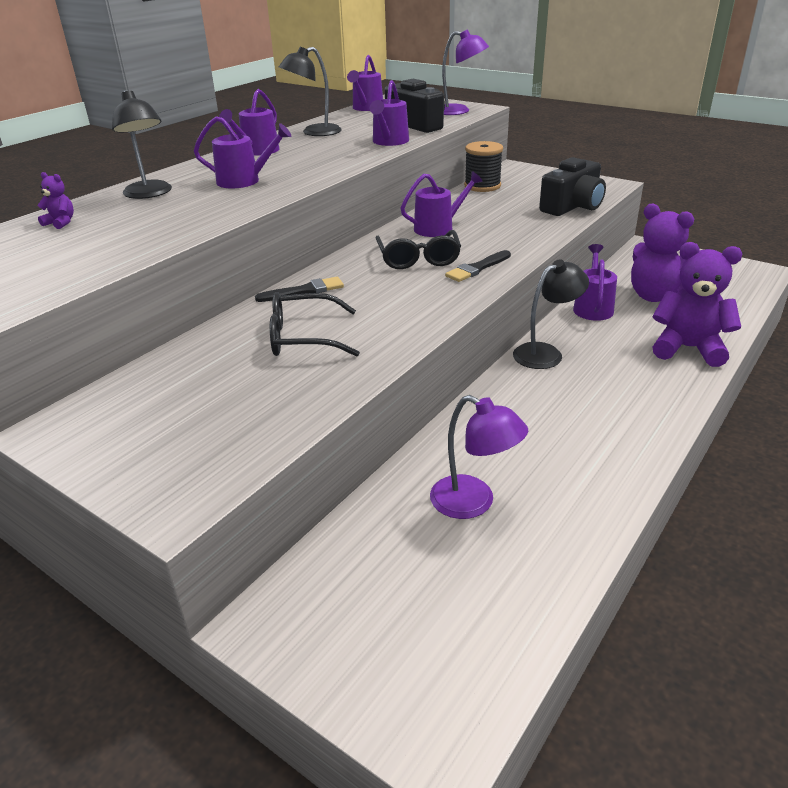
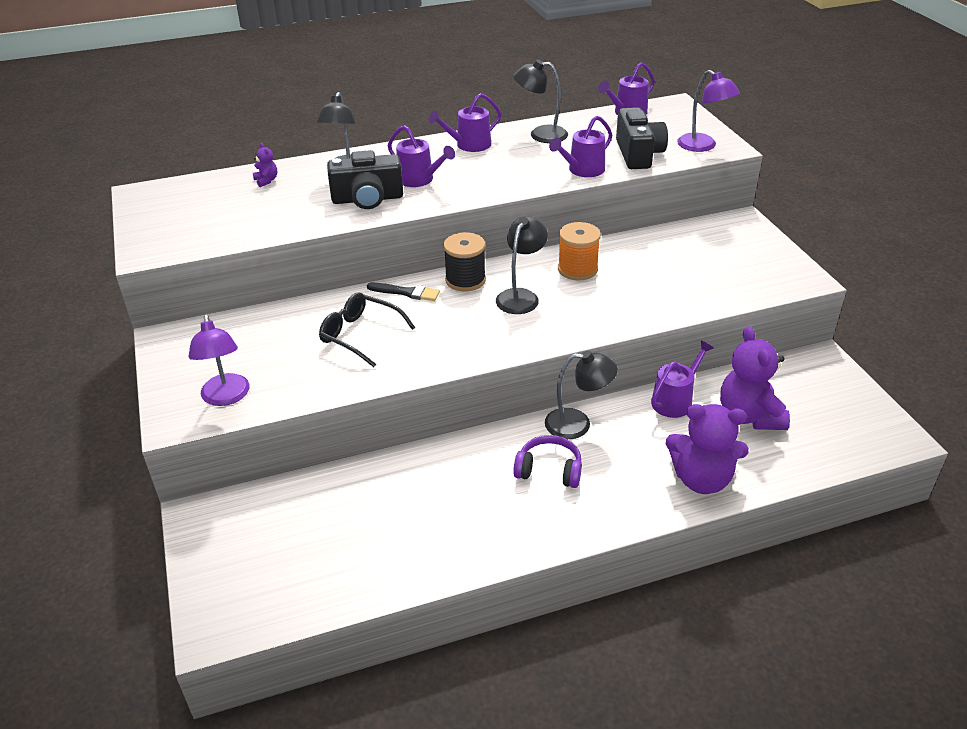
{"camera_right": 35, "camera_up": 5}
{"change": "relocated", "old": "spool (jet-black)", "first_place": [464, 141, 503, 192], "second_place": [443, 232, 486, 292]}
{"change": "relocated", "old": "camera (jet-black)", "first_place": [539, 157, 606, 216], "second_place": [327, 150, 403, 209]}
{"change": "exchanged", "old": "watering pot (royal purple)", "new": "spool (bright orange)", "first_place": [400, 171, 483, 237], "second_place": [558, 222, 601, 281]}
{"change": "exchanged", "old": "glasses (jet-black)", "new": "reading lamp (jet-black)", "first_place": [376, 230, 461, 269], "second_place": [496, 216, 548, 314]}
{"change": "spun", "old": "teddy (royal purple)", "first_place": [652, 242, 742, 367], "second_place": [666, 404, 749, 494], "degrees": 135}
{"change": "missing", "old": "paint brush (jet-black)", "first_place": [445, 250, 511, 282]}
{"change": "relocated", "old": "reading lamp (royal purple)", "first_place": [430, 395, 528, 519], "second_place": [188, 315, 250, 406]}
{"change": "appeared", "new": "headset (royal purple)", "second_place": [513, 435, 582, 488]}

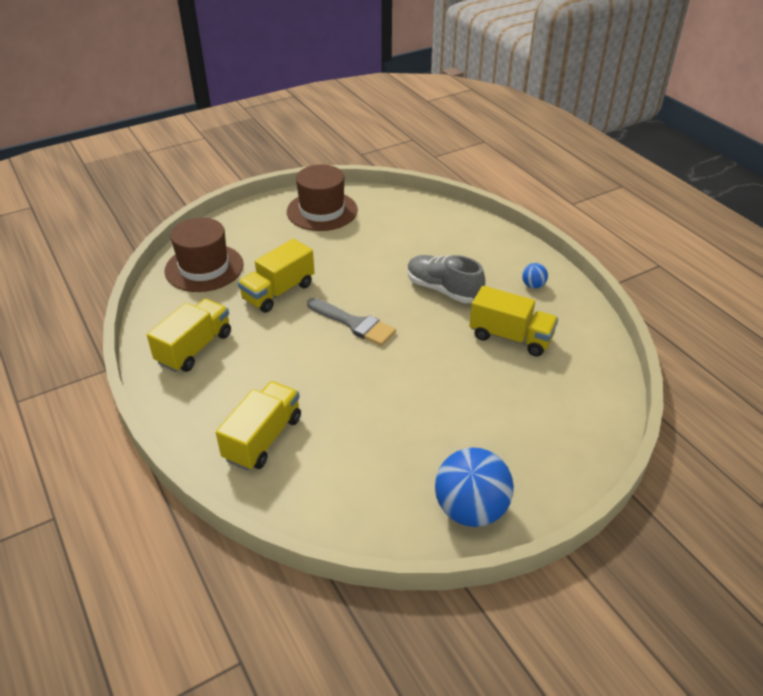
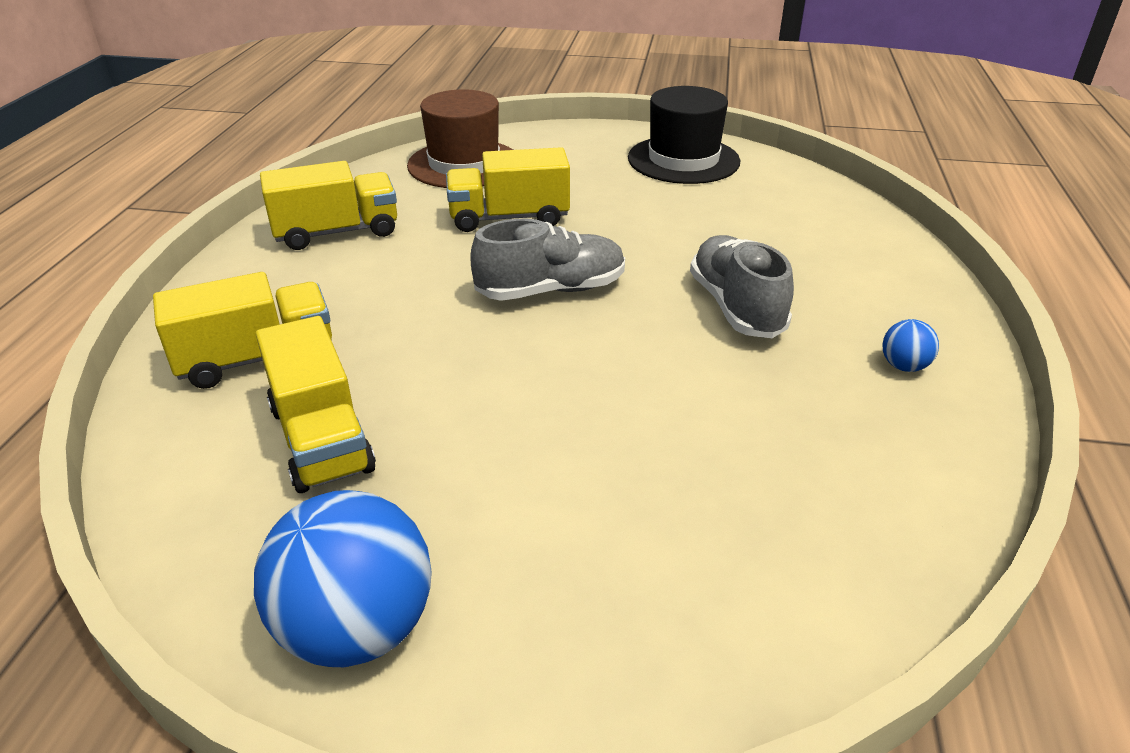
{"camera_right": 40, "camera_up": -5}
{"change": "colour", "old": "top hat (russet)", "new": "top hat (jet-black)", "first_place": [287, 165, 358, 231], "second_place": [628, 86, 740, 184]}
{"change": "relocated", "old": "truck (golden)", "first_place": [469, 286, 558, 357], "second_place": [256, 316, 376, 493]}
{"change": "exchanged", "old": "paint brush (gray)", "new": "lace-up shoe (gray)", "first_place": [307, 298, 396, 346], "second_place": [471, 219, 625, 301]}

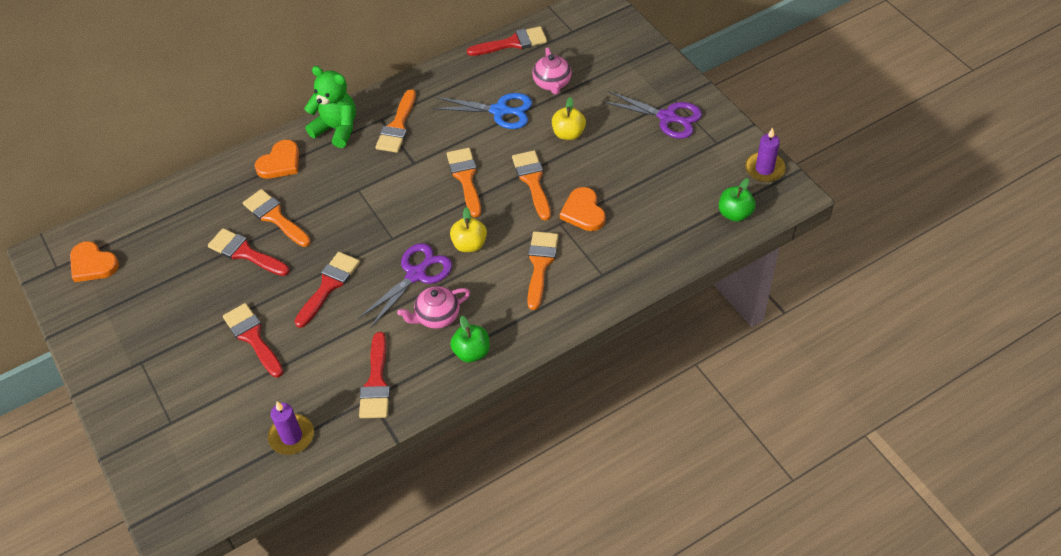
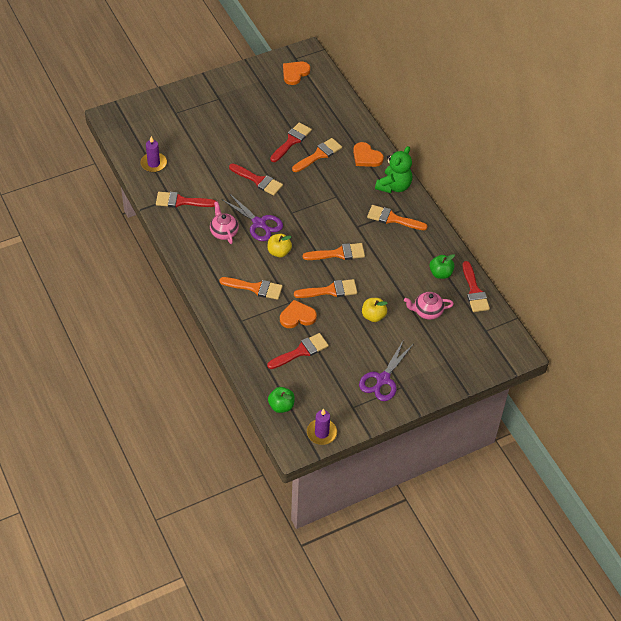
{"camera_right": 90, "camera_up": 0}
{"change": "missing", "old": "scissors (cobalt)", "first_place": [432, 93, 532, 129]}
{"change": "relocated", "old": "paint brush (red)", "first_place": [223, 303, 283, 377], "second_place": [267, 333, 329, 369]}
{"change": "relocated", "old": "toy apple (leaf-green)", "first_place": [450, 316, 490, 362], "second_place": [429, 254, 455, 279]}

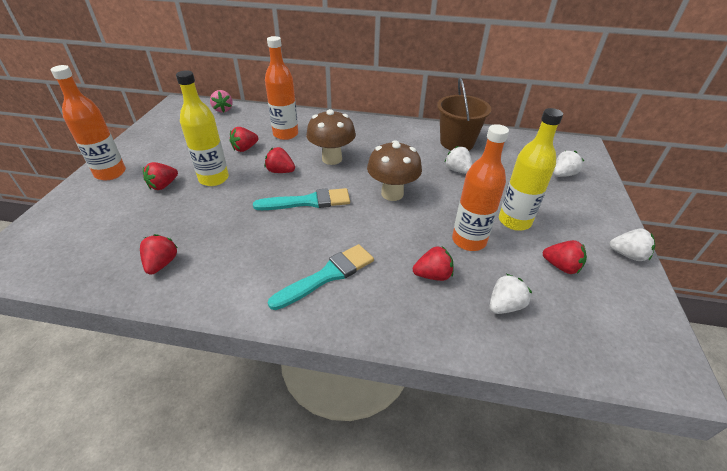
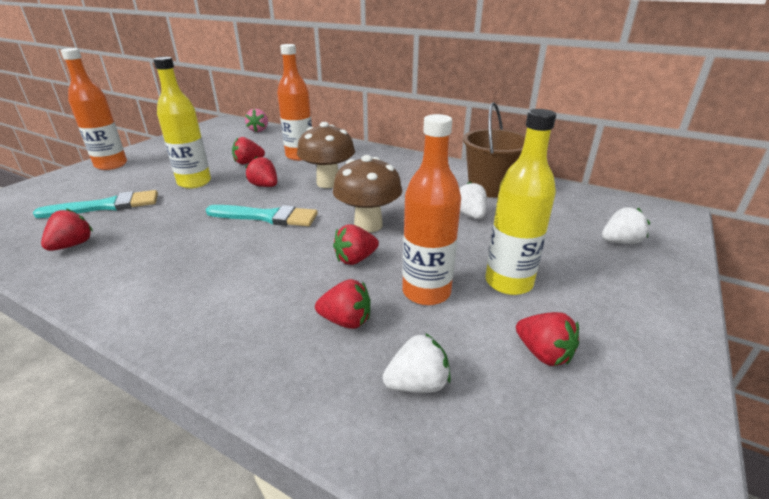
{"camera_right": 20, "camera_up": -10}
{"change": "relocated", "old": "toy strawberry (red)", "first_place": [143, 162, 178, 190], "second_place": [333, 224, 379, 265]}
{"change": "missing", "old": "toy strawberry (white)", "first_place": [610, 229, 655, 261]}
{"change": "relocated", "old": "paint brush (turquoise)", "first_place": [268, 244, 374, 310], "second_place": [33, 190, 158, 218]}

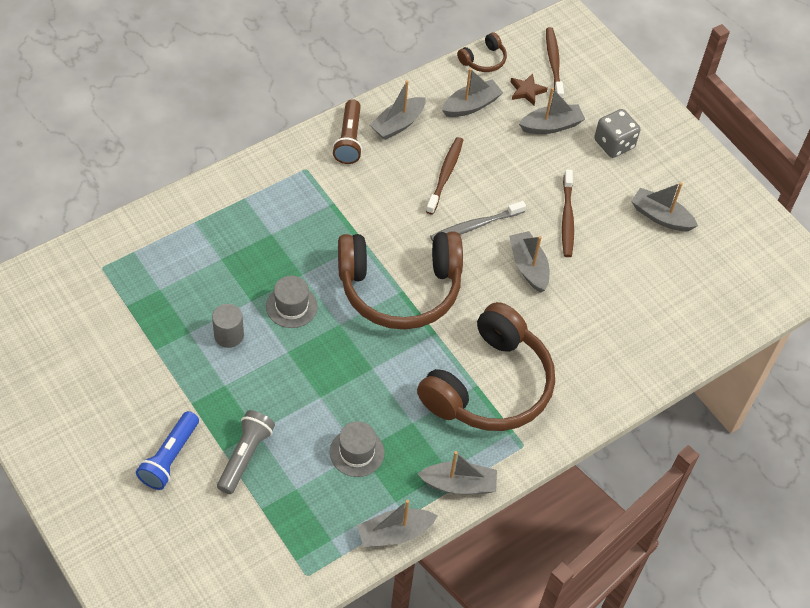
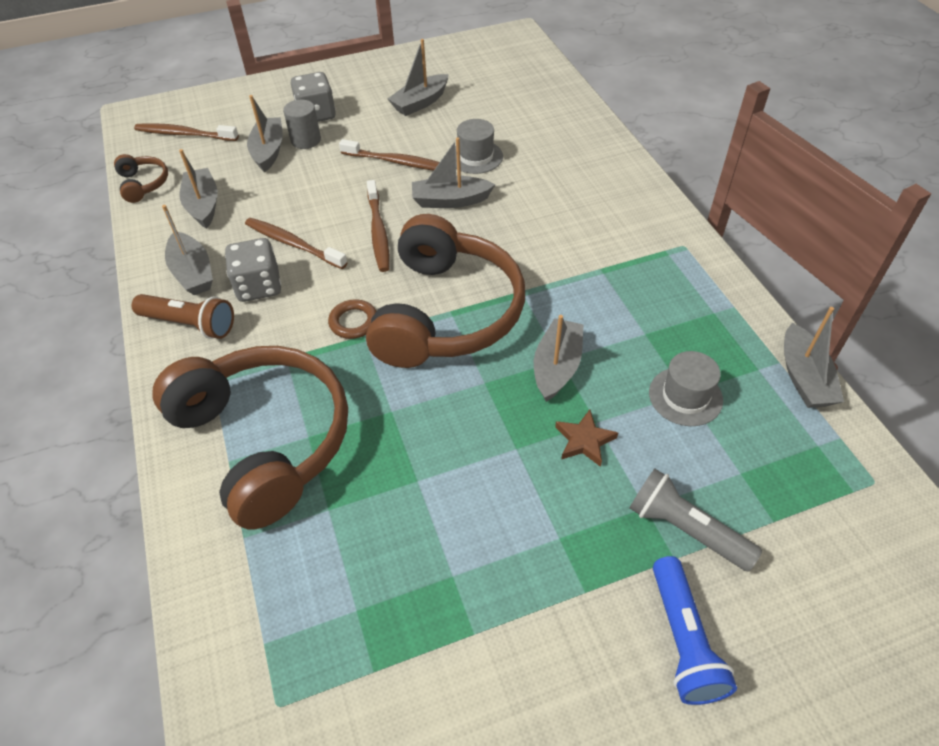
{"camera_right": -70, "camera_up": -5}
{"change": "relocated", "old": "star (russet)", "first_place": [511, 74, 548, 105], "second_place": [555, 409, 618, 467]}
{"change": "colour", "old": "dental brush (gray)", "new": "dental brush (russet)", "first_place": [430, 201, 526, 241], "second_place": [367, 180, 390, 272]}
{"change": "relocated", "old": "top hat (gray)", "first_place": [266, 276, 318, 328], "second_place": [455, 119, 503, 174]}
{"change": "relocated", "old": "headset (russet)", "first_place": [417, 302, 555, 431], "second_place": [152, 346, 348, 530]}
{"change": "relocated", "old": "solid cylinder (gray)", "first_place": [212, 304, 244, 348], "second_place": [283, 100, 321, 149]}
{"change": "spun", "old": "flashlight (cobalt)", "first_place": [136, 411, 199, 490], "second_place": [653, 556, 737, 705], "degrees": 45}
{"change": "relocated", "old": "sailboat (gray)", "first_place": [418, 451, 497, 494], "second_place": [534, 315, 584, 402]}
{"change": "appeared", "new": "dice (gray)", "second_place": [225, 238, 281, 302]}
{"change": "appeared", "new": "ring (russet)", "second_place": [328, 299, 376, 339]}

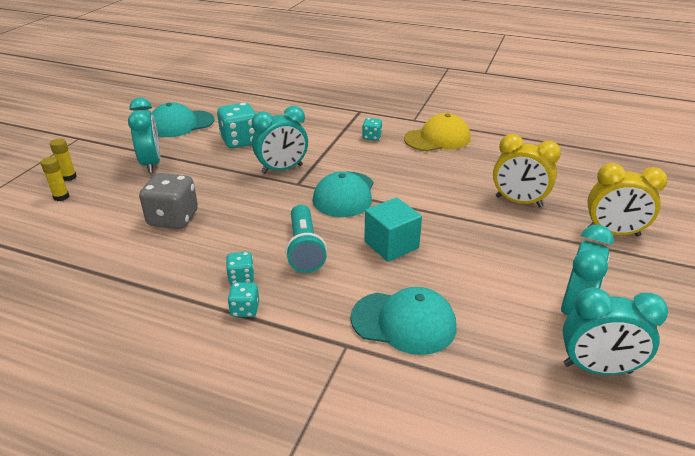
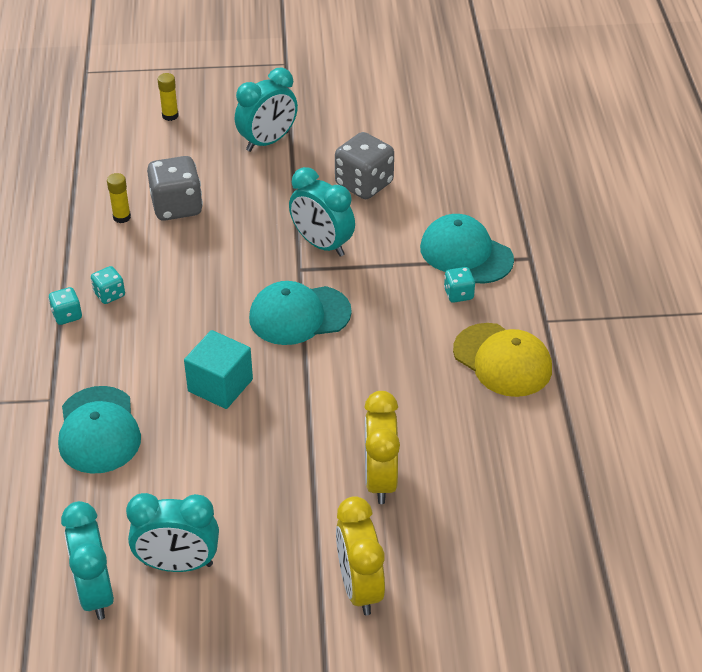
{"camera_right": 65, "camera_up": 10}
{"change": "relocated", "old": "baseball cap (turquoise)", "first_place": [152, 103, 215, 137], "second_place": [420, 214, 514, 283]}
{"change": "colour", "old": "dice (turquoise)", "new": "dice (gray)", "first_place": [217, 103, 256, 148], "second_place": [335, 132, 394, 199]}
{"change": "relocated", "old": "stick of glue (golden)", "first_place": [50, 138, 77, 181], "second_place": [107, 173, 131, 223]}
{"change": "missing", "old": "flashlight (turquoise)", "first_place": [285, 205, 327, 273]}

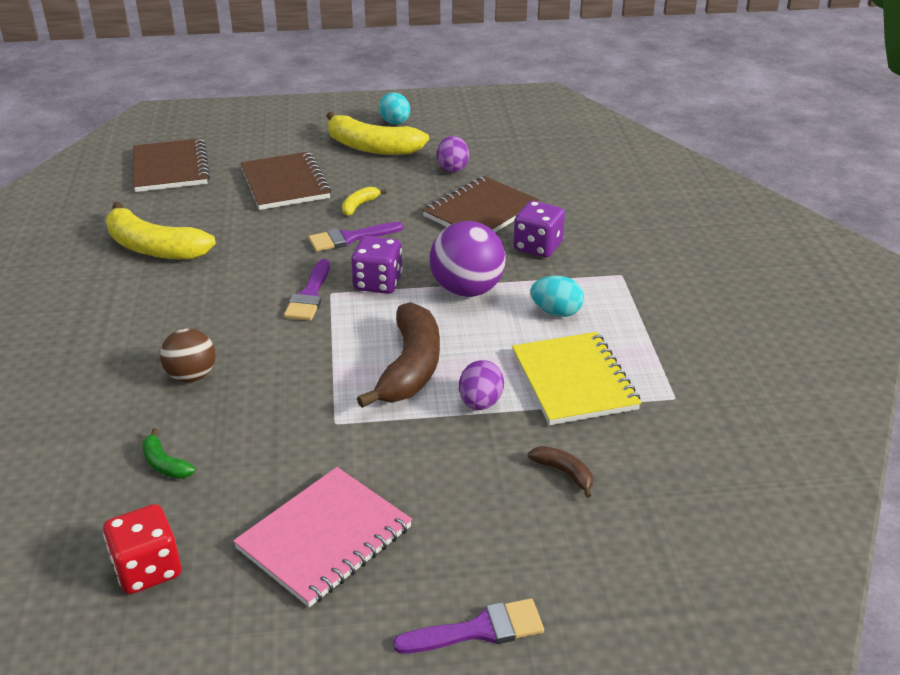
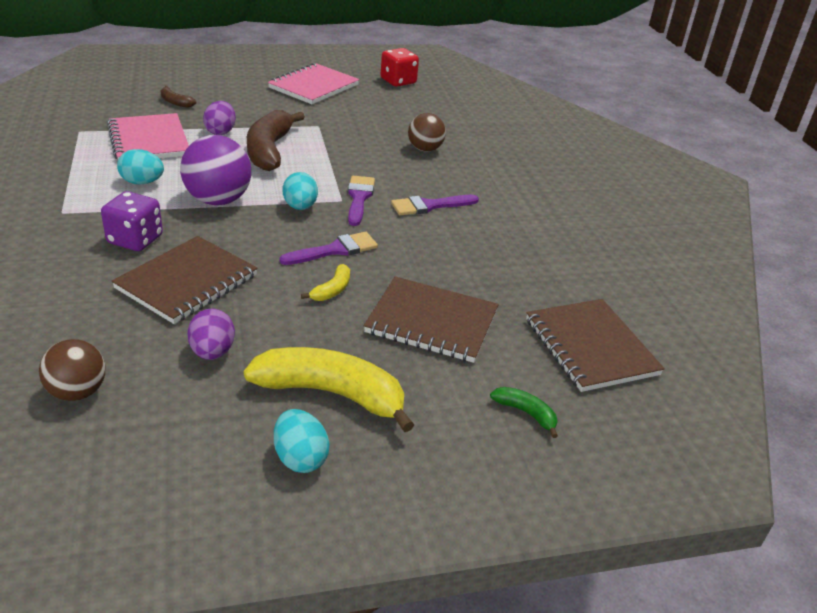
{"camera_right": 170, "camera_up": 0}
{"change": "spun", "old": "exercise book (russet)", "first_place": [241, 152, 331, 210], "second_place": [364, 276, 499, 363], "degrees": -45}
{"change": "missing", "old": "banana fruit (golden)", "first_place": [106, 202, 216, 260]}
{"change": "exchanged", "old": "dice (royal purple)", "new": "toy egg (turquoise)", "first_place": [351, 236, 403, 294], "second_place": [282, 172, 318, 210]}
{"change": "colour", "old": "exercise book (golden)", "new": "exercise book (pink)", "first_place": [512, 332, 641, 425], "second_place": [107, 113, 189, 160]}
{"change": "relocated", "old": "banana fruit (leaf-green)", "first_place": [142, 428, 196, 479], "second_place": [490, 387, 558, 438]}
{"change": "relocated", "old": "paint brush (royal purple)", "first_place": [393, 598, 544, 654], "second_place": [391, 195, 479, 215]}
{"change": "appeared", "new": "sphere (russet)", "second_place": [39, 339, 105, 401]}

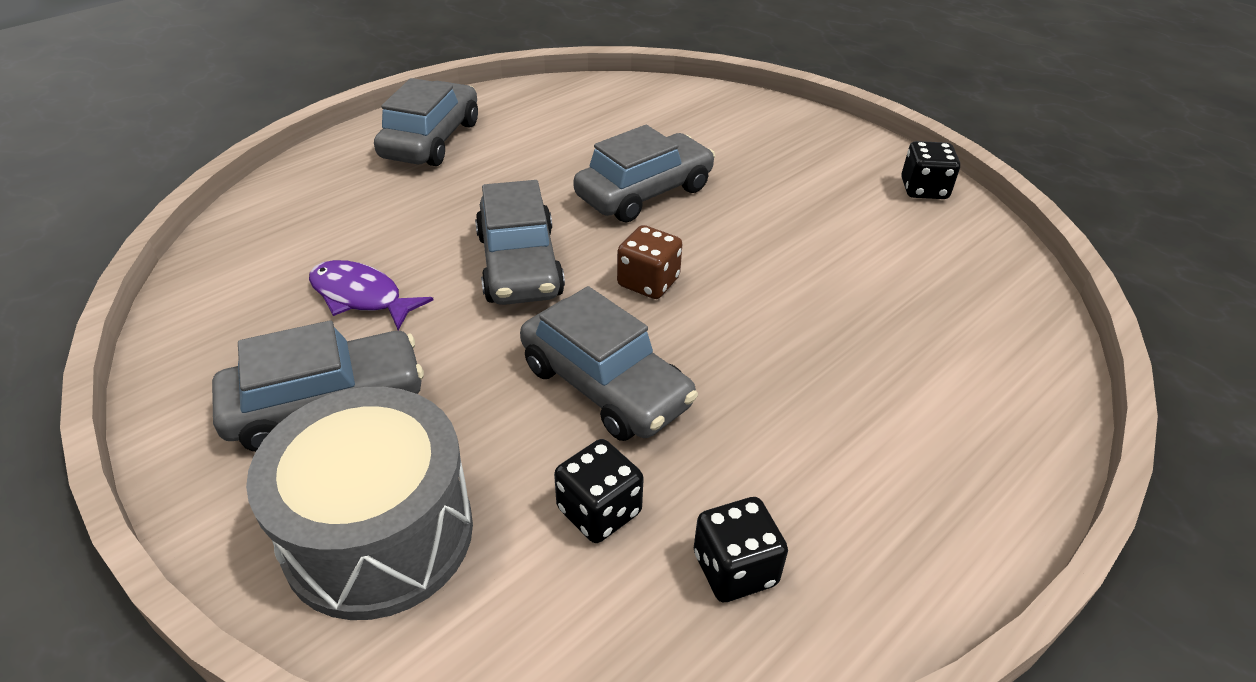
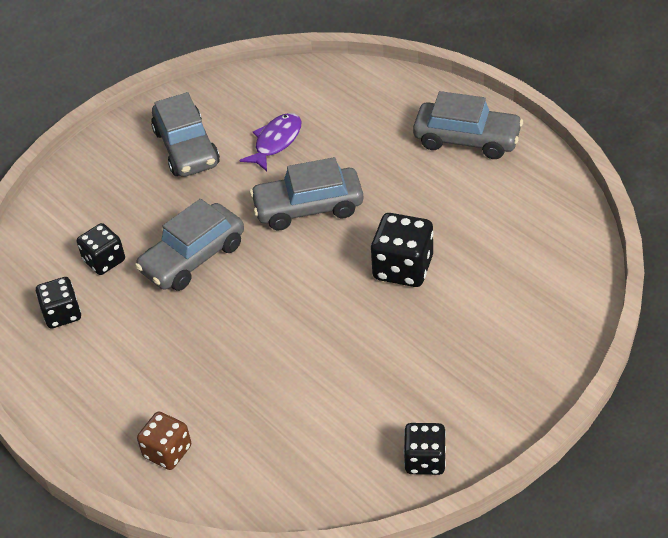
{"camera_right": 95, "camera_up": 5}
{"change": "exchanged", "old": "automobile (gray)", "new": "dice (jet-black)", "first_place": [573, 125, 715, 222], "second_place": [371, 213, 433, 287]}
{"change": "relocated", "old": "dice (russet)", "first_place": [617, 225, 682, 299], "second_place": [137, 411, 191, 470]}
{"change": "missing", "old": "snare drum (gray)", "first_place": [246, 387, 473, 620]}

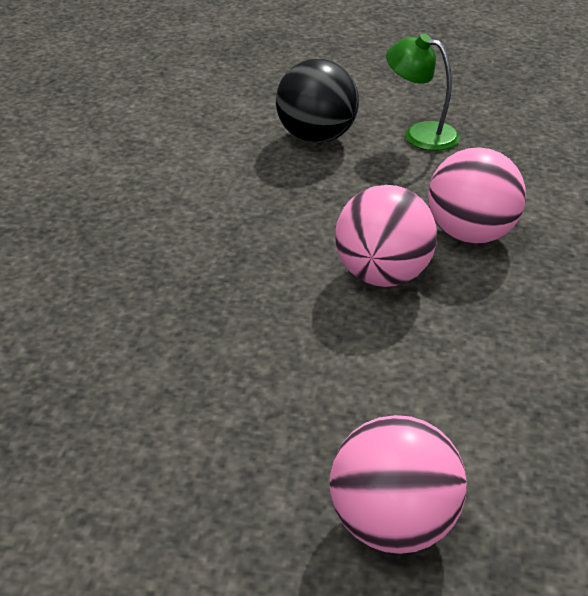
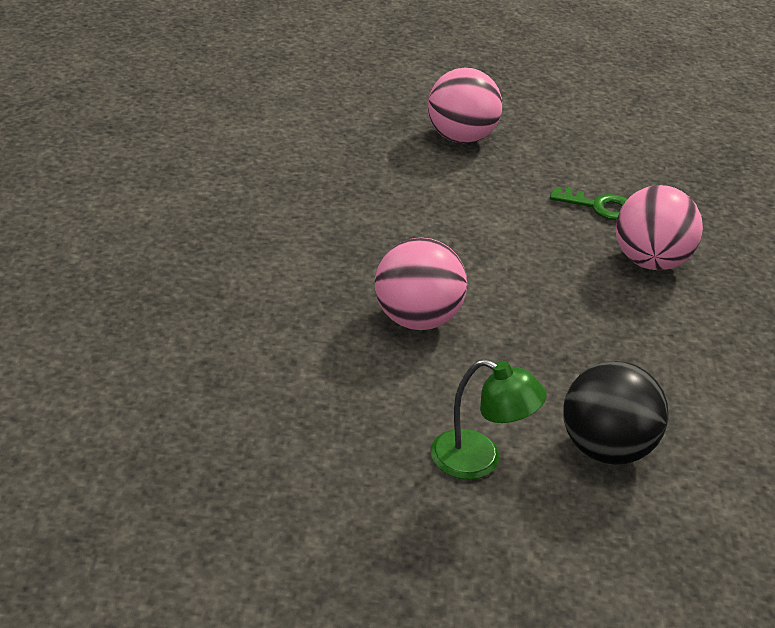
{"camera_right": 170, "camera_up": 0}
{"change": "relocated", "old": "sphere (pink)", "first_place": [335, 185, 437, 287], "second_place": [616, 185, 703, 270]}
{"change": "appeared", "new": "latchkey (leaf-green)", "second_place": [550, 187, 627, 221]}

